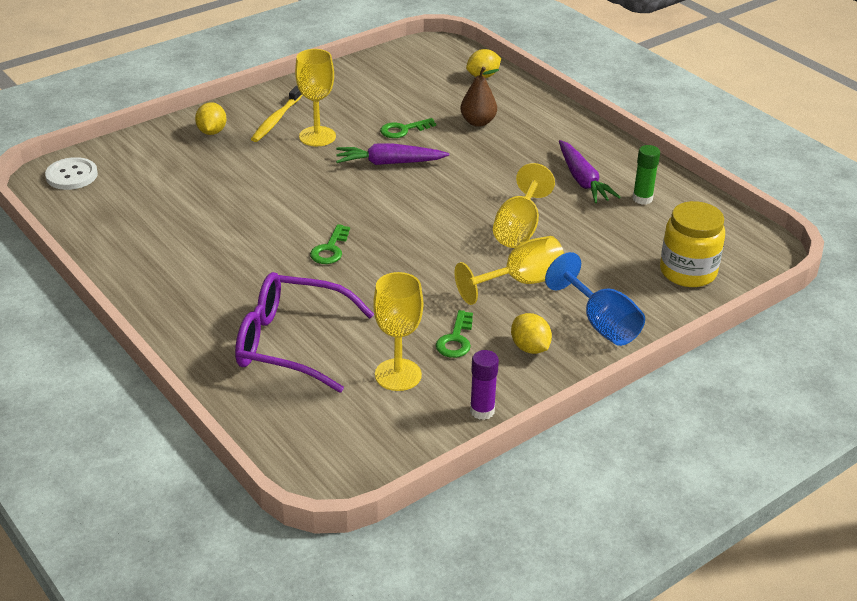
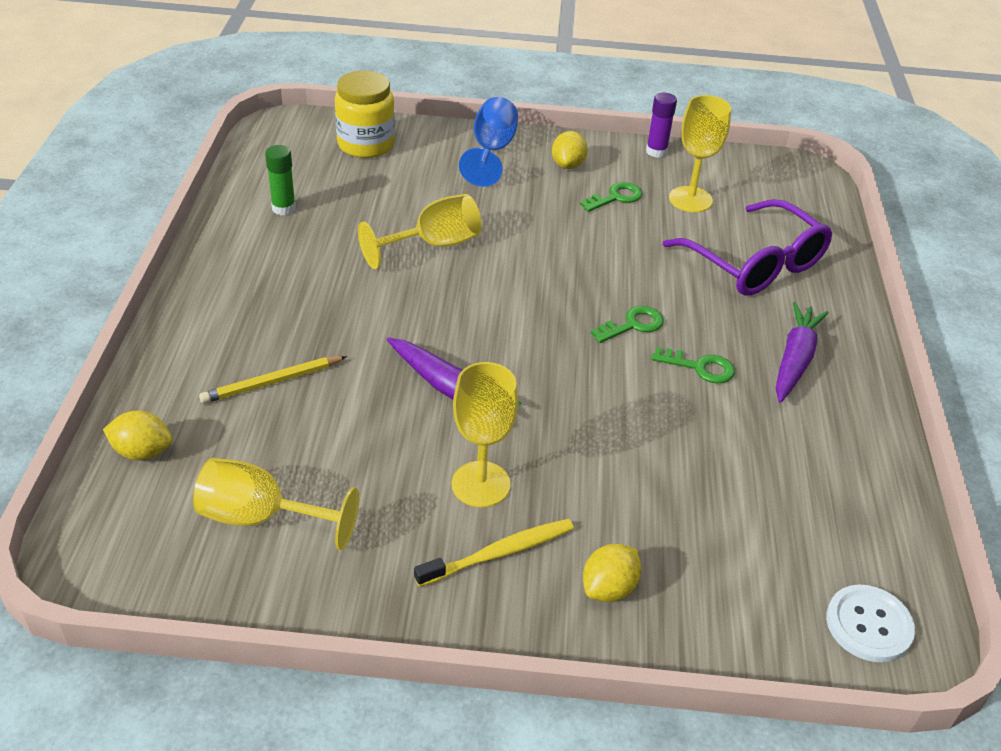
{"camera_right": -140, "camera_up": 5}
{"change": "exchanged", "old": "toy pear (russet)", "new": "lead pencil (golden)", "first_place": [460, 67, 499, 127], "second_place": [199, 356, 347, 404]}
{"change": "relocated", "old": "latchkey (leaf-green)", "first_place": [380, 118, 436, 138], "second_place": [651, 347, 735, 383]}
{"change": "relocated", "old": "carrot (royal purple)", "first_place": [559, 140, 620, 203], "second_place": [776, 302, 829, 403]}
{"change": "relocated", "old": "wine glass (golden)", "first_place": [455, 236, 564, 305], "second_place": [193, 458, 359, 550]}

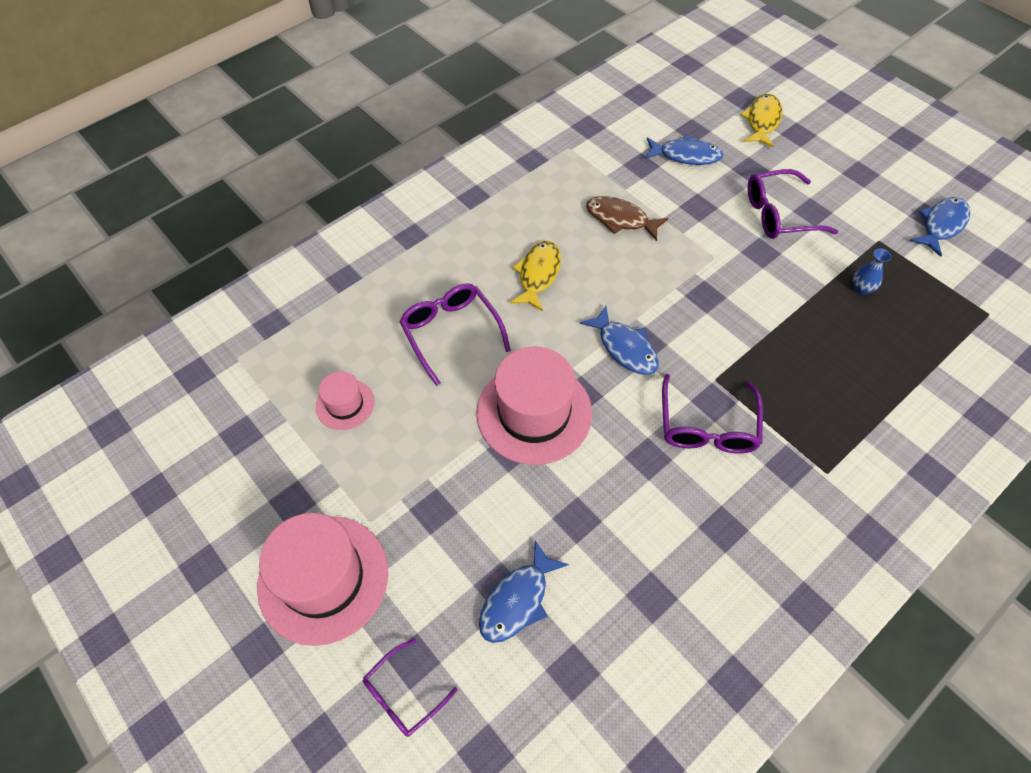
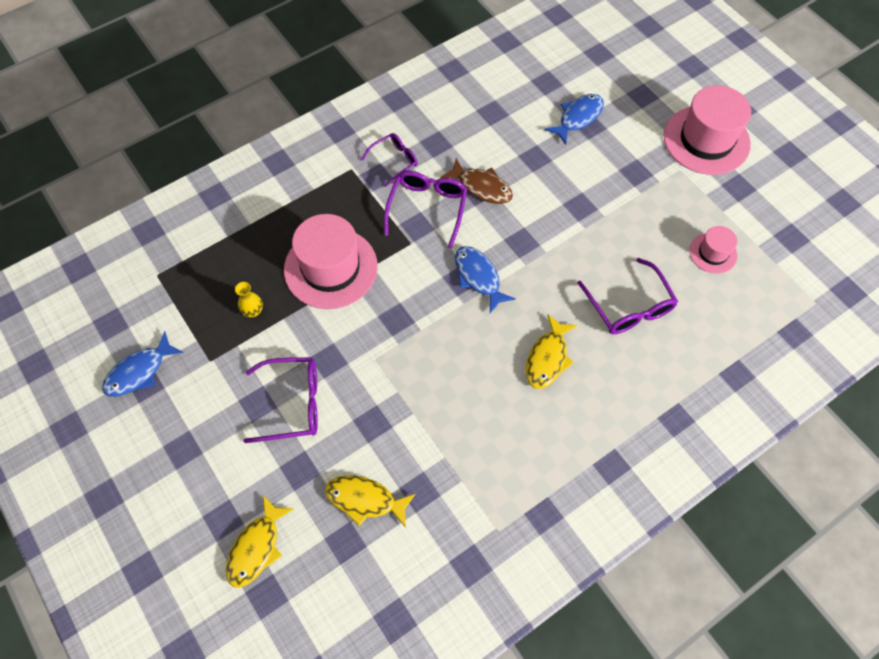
{"camera_right": -175, "camera_up": 5}
{"change": "colour", "old": "fish (cobalt)", "new": "fish (golden)", "first_place": [645, 135, 723, 165], "second_place": [325, 475, 416, 528]}
{"change": "relocated", "old": "fish (russet)", "first_place": [586, 196, 668, 241], "second_place": [441, 158, 513, 204]}
{"change": "colour", "old": "tall vase (cobalt)", "new": "tall vase (golden)", "first_place": [853, 248, 891, 295], "second_place": [235, 282, 263, 317]}
{"change": "relocated", "old": "top hat (pink)", "first_place": [477, 347, 592, 465], "second_place": [284, 214, 378, 309]}
{"change": "relocated", "old": "glasses (royal purple)", "first_place": [363, 639, 458, 737], "second_place": [361, 133, 418, 187]}

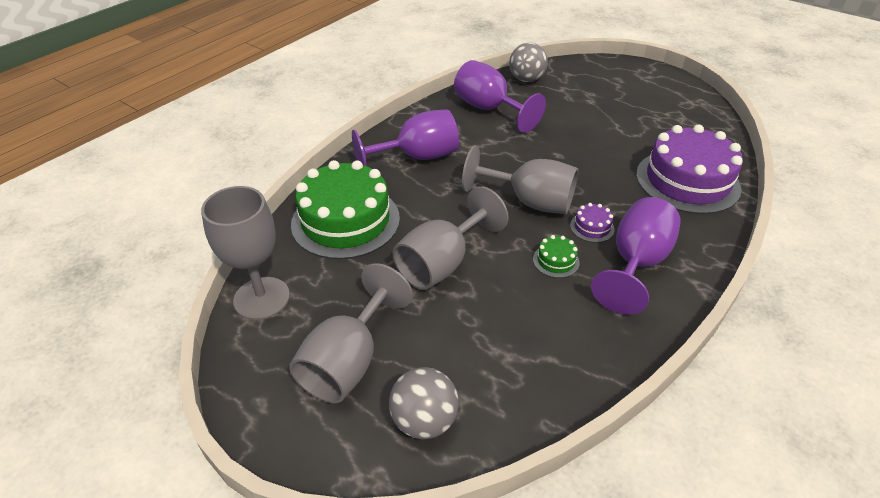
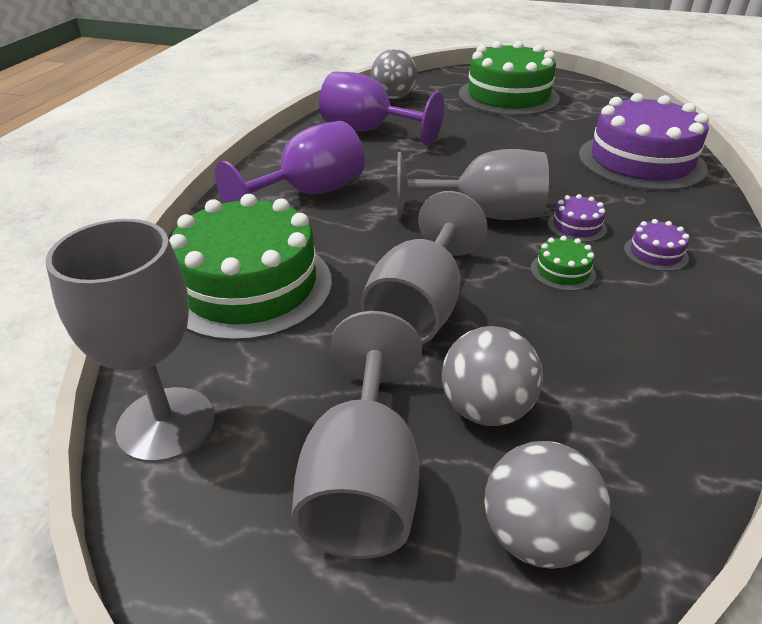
{"camera_right": -20, "camera_up": -5}
{"change": "exchanged", "old": "wine glass (royal purple)", "new": "cake (royal purple)", "first_place": [591, 197, 681, 315], "second_place": [624, 219, 689, 271]}
{"change": "appeared", "new": "cake (leaf-green)", "second_place": [458, 41, 560, 116]}
{"change": "appeared", "new": "sphere (gray)", "second_place": [442, 326, 543, 426]}

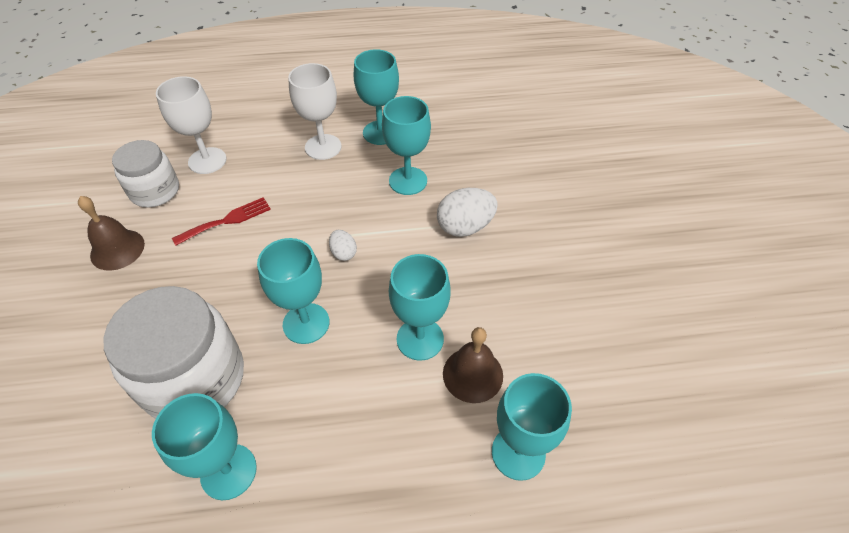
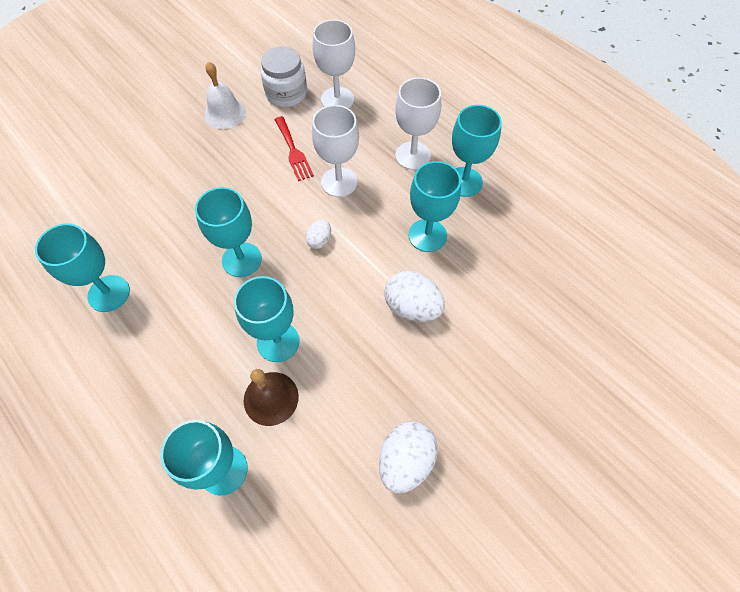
{"camera_right": 55, "camera_up": 10}
{"change": "colour", "old": "school bell (russet)", "new": "school bell (white)", "first_place": [78, 196, 145, 271], "second_place": [204, 61, 246, 129]}
{"change": "spun", "old": "table fork (red)", "first_place": [172, 197, 271, 246], "second_place": [274, 116, 314, 181], "degrees": 45}
{"change": "missing", "old": "preserve jar (white)", "first_place": [104, 286, 244, 419]}
{"change": "appeared", "new": "wine glass (white)", "second_place": [312, 105, 359, 197]}
{"change": "appeared", "new": "toy egg (white)", "second_place": [379, 421, 438, 493]}

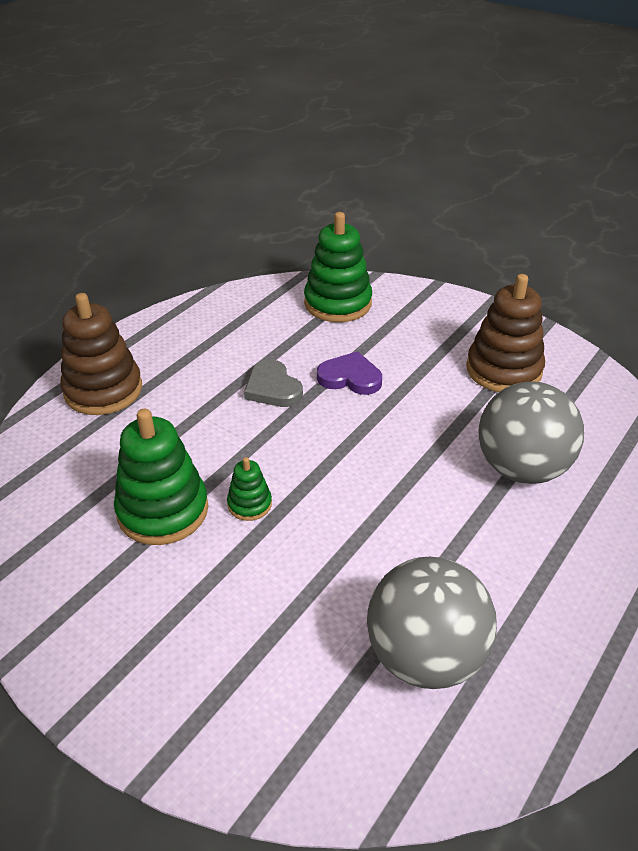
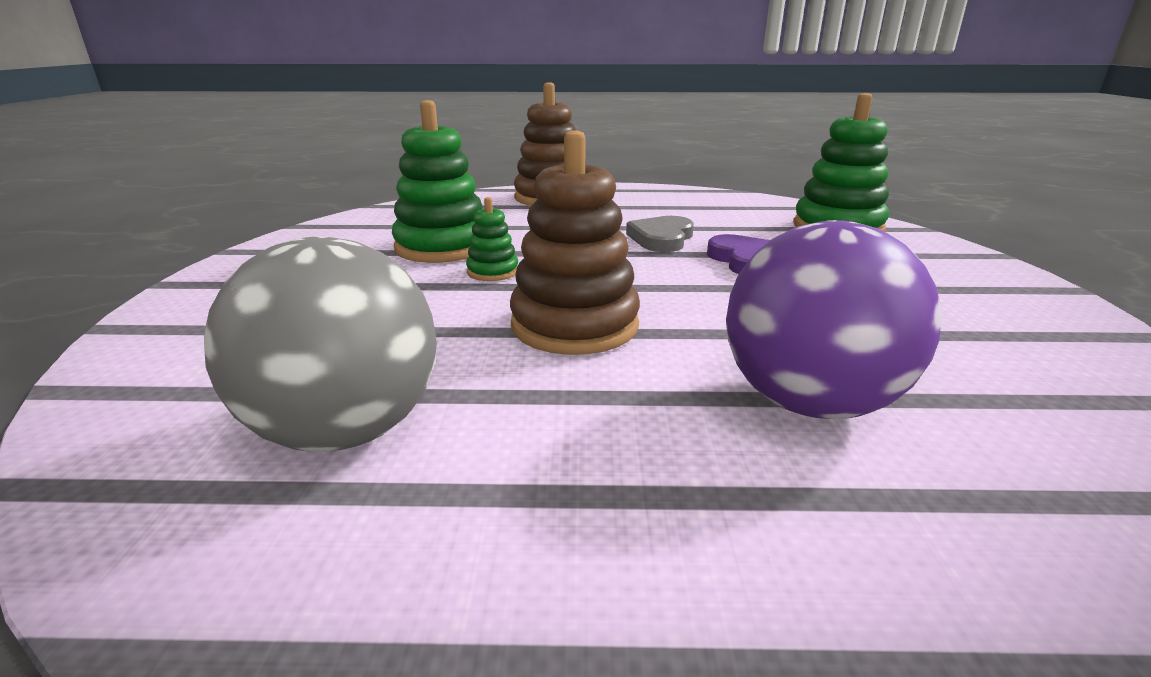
{"camera_right": 55, "camera_up": -15}
{"change": "relocated", "old": "stacking toy (russet)", "first_place": [466, 274, 545, 392], "second_place": [510, 130, 640, 355]}
{"change": "colour", "old": "sphere (gray)", "new": "sphere (royal purple)", "first_place": [478, 381, 584, 484], "second_place": [726, 220, 941, 419]}

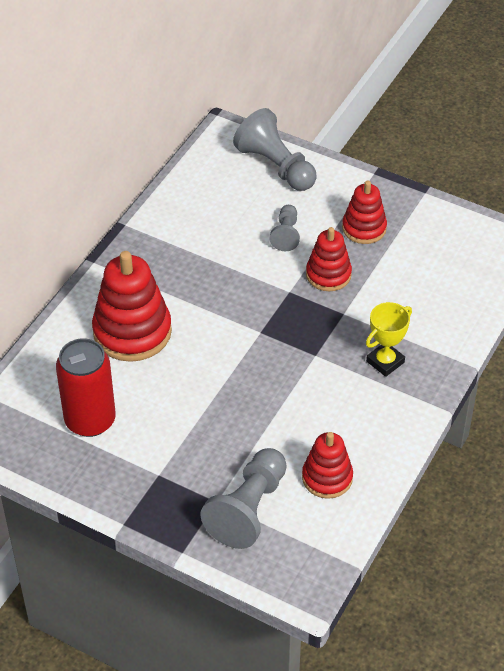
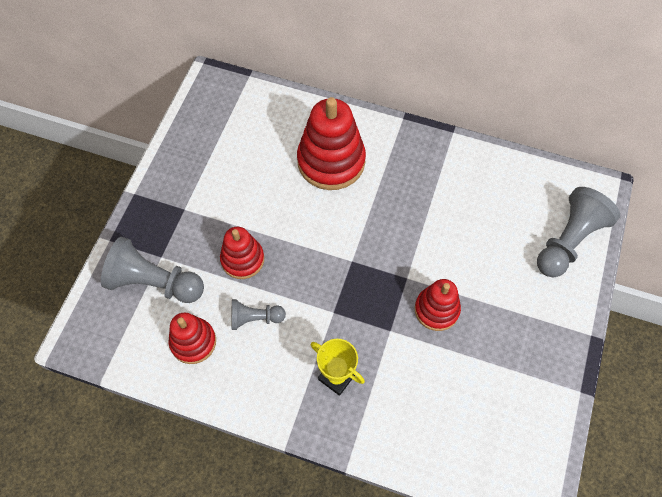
{"camera_right": 80, "camera_up": 15}
{"change": "relocated", "old": "stacking toy (red)", "first_place": [342, 180, 387, 244], "second_place": [220, 227, 264, 279]}
{"change": "relocated", "old": "game pawn (gray)", "first_place": [270, 205, 300, 251], "second_place": [231, 299, 286, 330]}
{"change": "missing", "old": "can (red)", "first_place": [56, 338, 116, 437]}

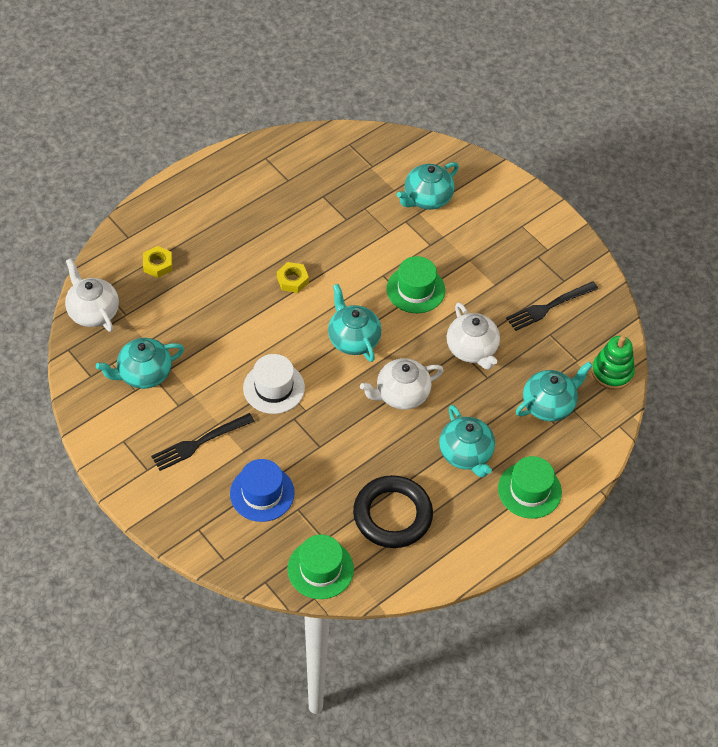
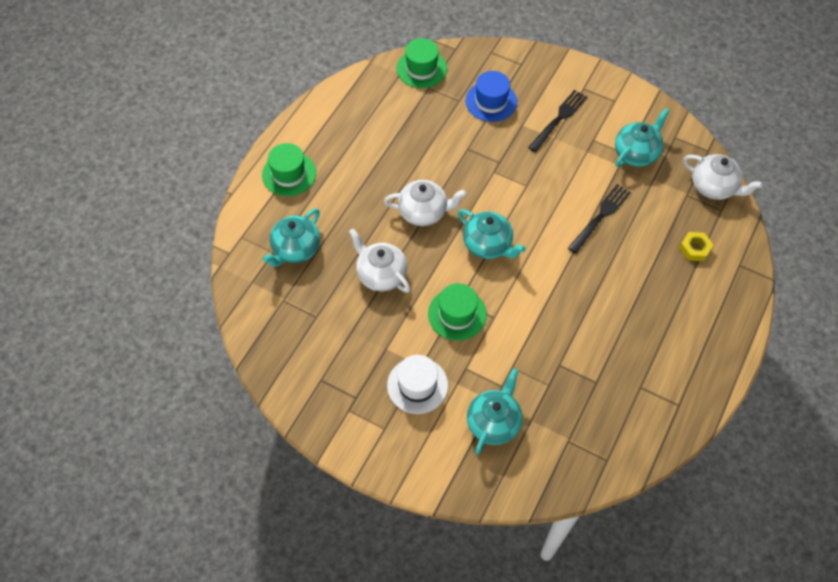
{"camera_right": 160, "camera_up": 5}
{"change": "missing", "old": "hexagon nut (golden)", "first_place": [277, 262, 309, 293]}
{"change": "relocated", "old": "table fork (jet-black)", "first_place": [506, 281, 598, 331], "second_place": [568, 184, 631, 254]}
{"change": "missing", "old": "stacking toy (leaf-green)", "first_place": [592, 336, 635, 390]}
{"change": "relocated", "old": "top hat (white)", "first_place": [243, 354, 305, 414], "second_place": [387, 355, 448, 414]}
{"change": "spun", "old": "teapot (white)", "first_place": [360, 358, 444, 410], "second_place": [384, 180, 467, 226], "degrees": 45}
{"change": "missing", "old": "teapot (turquoise)", "first_place": [439, 405, 495, 477]}
{"change": "missing", "old": "ring (jet-black)", "first_place": [353, 475, 433, 548]}

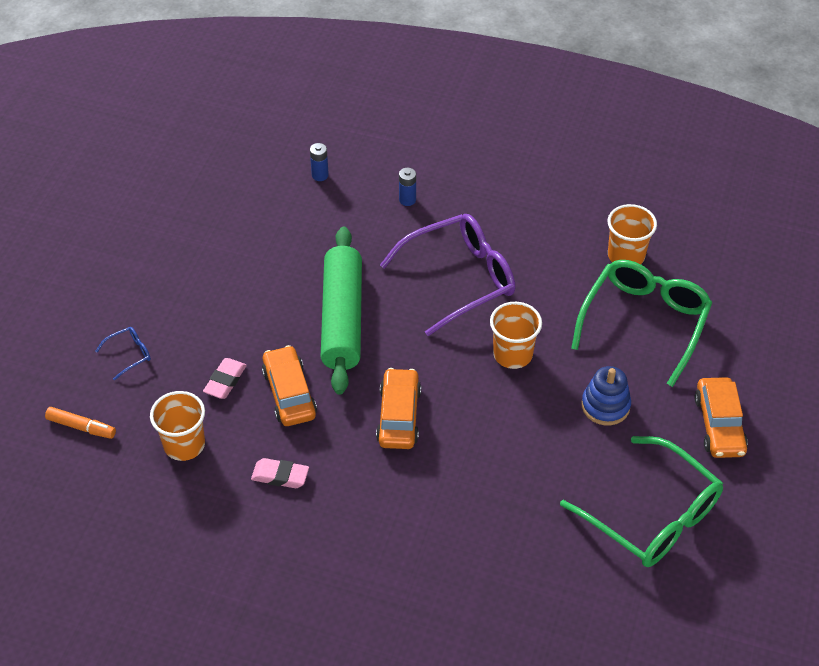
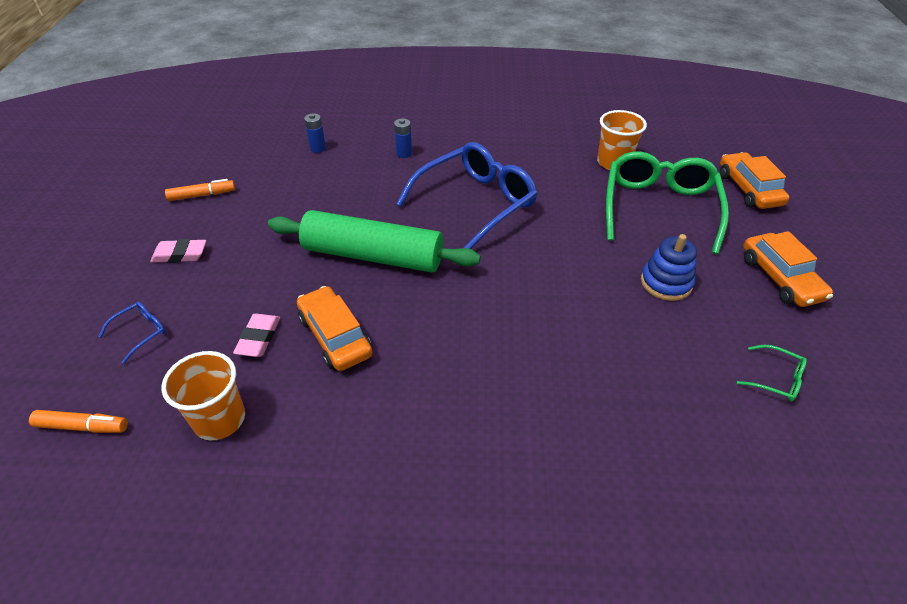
{"camera_right": -15, "camera_up": -5}
{"change": "colour", "old": "glasses (royal purple)", "new": "glasses (cobalt)", "first_place": [380, 214, 515, 336], "second_place": [396, 142, 537, 249]}
{"change": "spun", "old": "rolling pin (leaf-green)", "first_place": [321, 227, 362, 395], "second_place": [268, 210, 481, 273], "degrees": -60}
{"change": "missing", "old": "tumbler (bright orange)", "first_place": [490, 302, 542, 369]}
{"change": "relocated", "old": "automobile (bright orange)", "first_place": [376, 368, 421, 449], "second_place": [720, 152, 789, 209]}
{"change": "size", "old": "glasses (leaf-green)", "first_place": [560, 436, 723, 567], "second_place": [737, 345, 807, 402], "factor": 0.41}
{"change": "relocated", "old": "eraser (pink)", "first_place": [251, 458, 309, 488], "second_place": [150, 239, 206, 263]}
{"change": "appeared", "new": "felt pen (bright orange)", "second_place": [165, 179, 235, 201]}

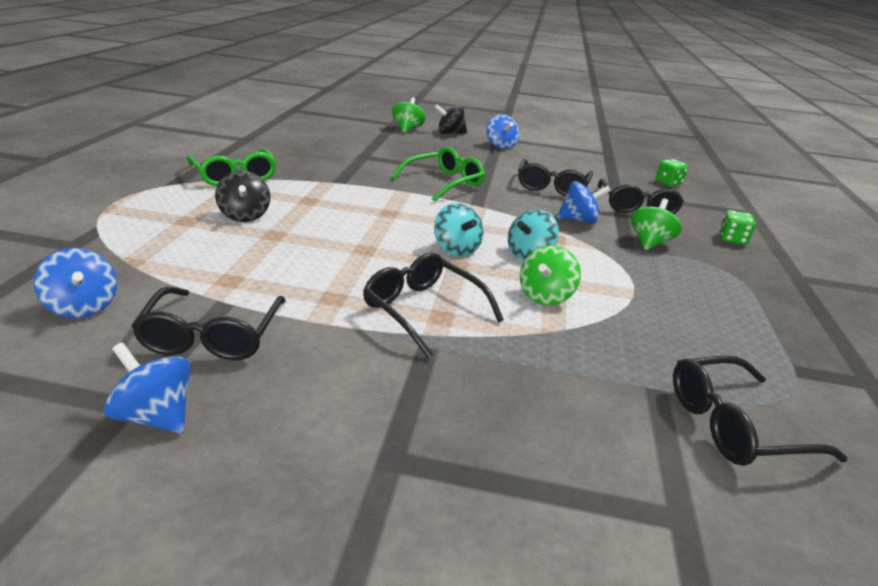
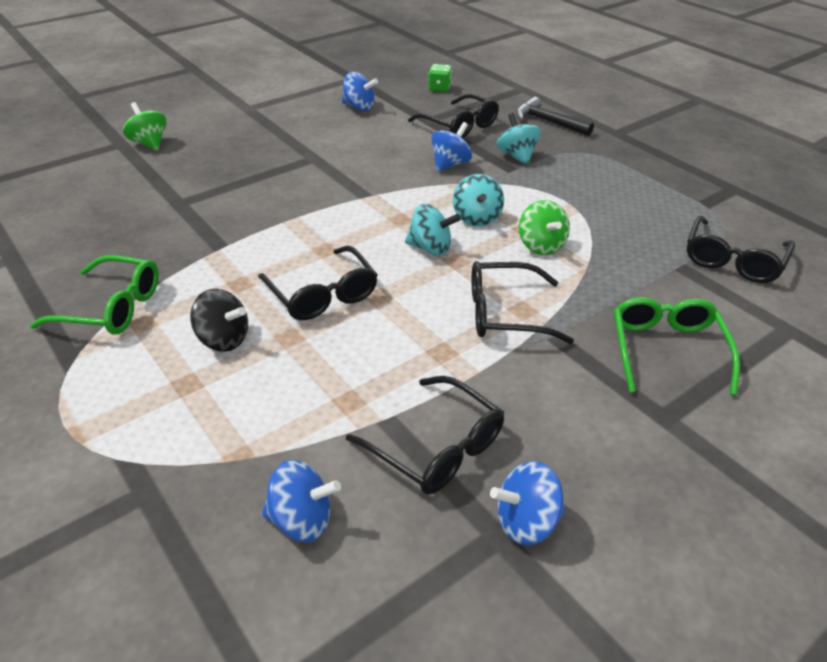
{"camera_right": -45, "camera_up": 10}
{"change": "missing", "old": "toy top (jet-black)", "first_place": [434, 104, 467, 134]}
{"change": "relocated", "old": "toy top (cobalt)", "first_place": [486, 114, 520, 149], "second_place": [342, 72, 378, 111]}
{"change": "relocated", "old": "glasses (leaf-green)", "first_place": [392, 147, 485, 202], "second_place": [614, 297, 740, 396]}
{"change": "relocated", "old": "glasses (jet-black)", "first_place": [518, 159, 593, 197], "second_place": [258, 246, 378, 320]}
{"change": "colour", "old": "toy top (leaf-green)", "new": "toy top (turquoise)", "first_place": [631, 198, 682, 250], "second_place": [497, 113, 541, 165]}
{"change": "exchanged", "old": "dice (leaf-green)", "new": "claw hammer (jet-black)", "first_place": [719, 210, 756, 245], "second_place": [516, 97, 594, 136]}

